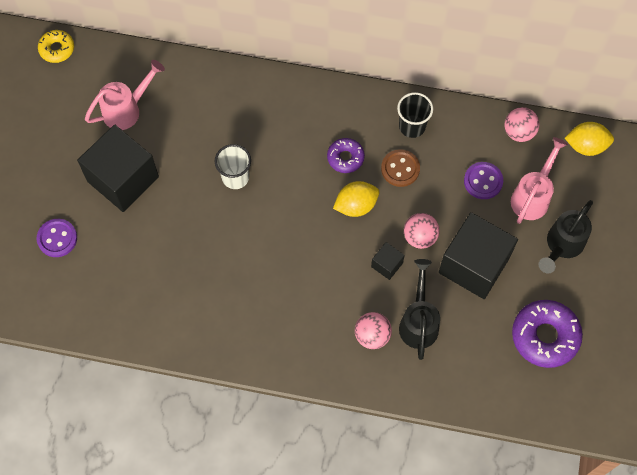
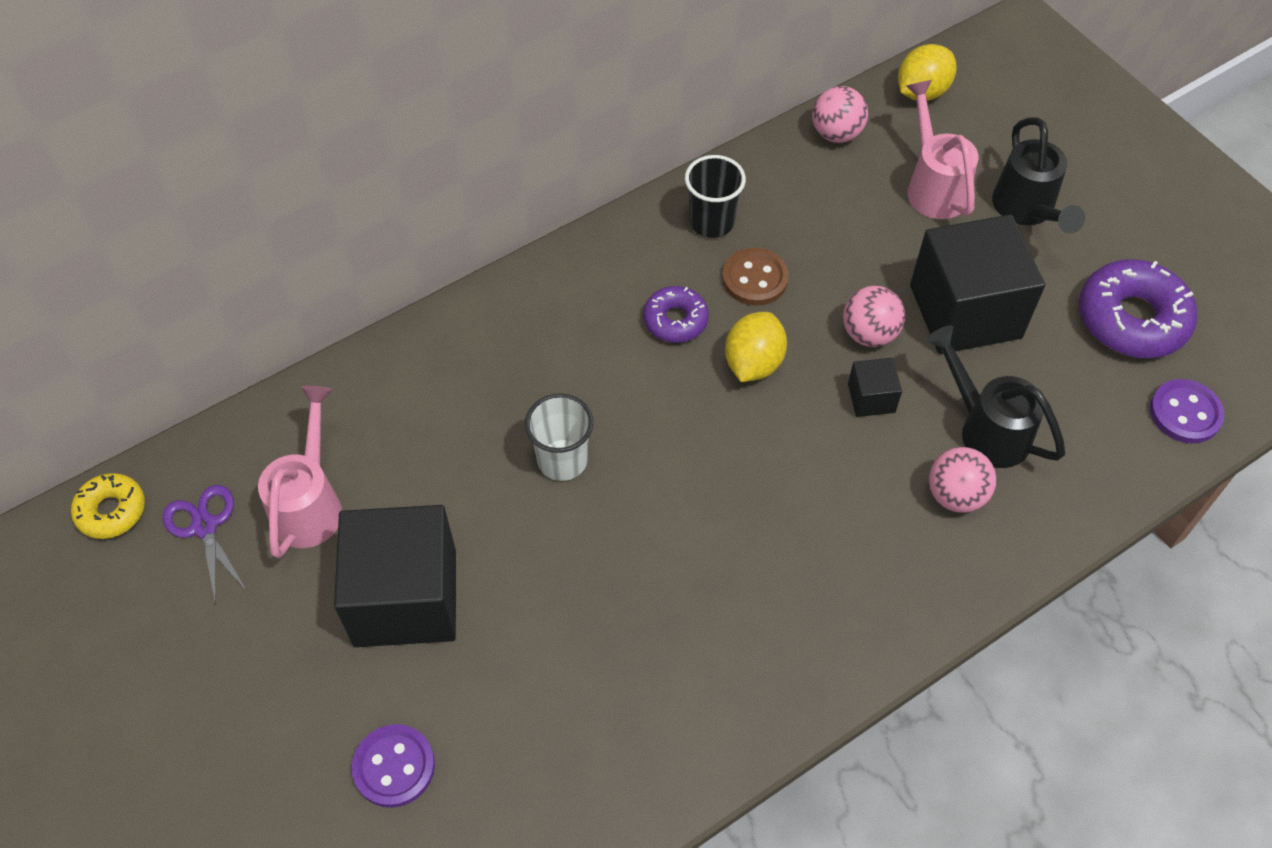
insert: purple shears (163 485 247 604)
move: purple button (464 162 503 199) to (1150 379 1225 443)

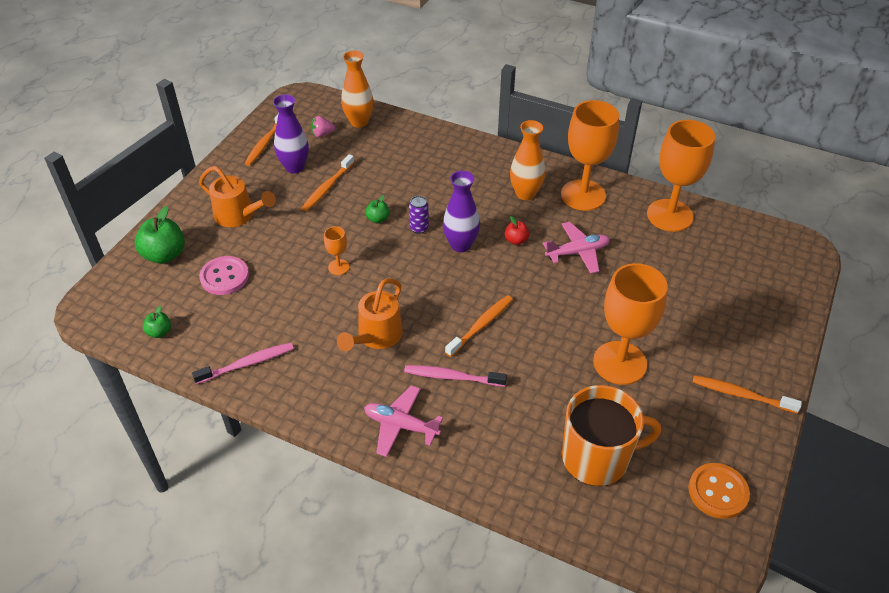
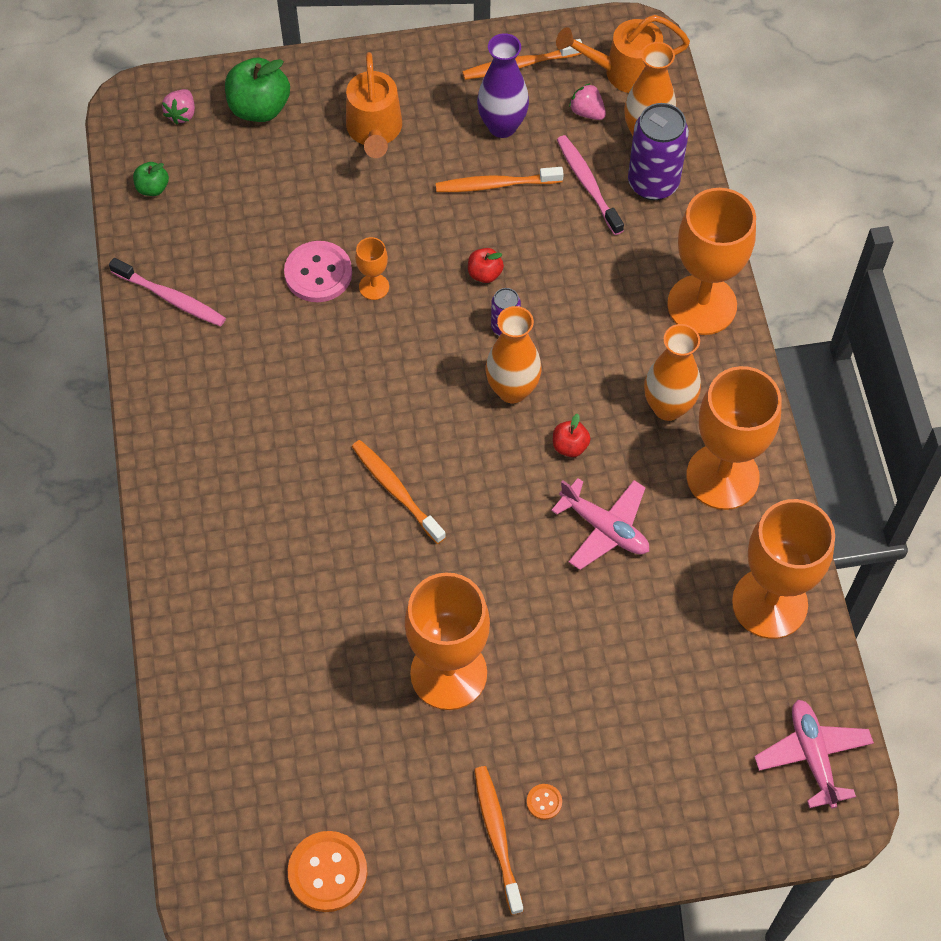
delete: orange-coloured mug (562 385 661 486)
insert: pink berry (162 89 195 124); orange-coloured button (527 784 562 820); purple can (628 103 689 200); orange-coloured goblet (667 188 756 335)
move: pink button (199 256 249 295) to (284 241 352 302); orange-coloured watering pot (337 278 403 351) to (556 15 690 93); pink toothbrush (404 365 507 387) to (557 135 624 235); pink aeroplane (364 386 443 457) to (755 700 874 809)
recolor: leaf-green toy apple (365 195 389 223) to red toy apple (468 248 504 283); purple tall vase (443 171 480 252) to orange-coloured tall vase (486 306 542 403)
rotate: orange-coloured toothbrush (445 295 513 357) = (352 440 446 544) 135 degrees counterclockwise

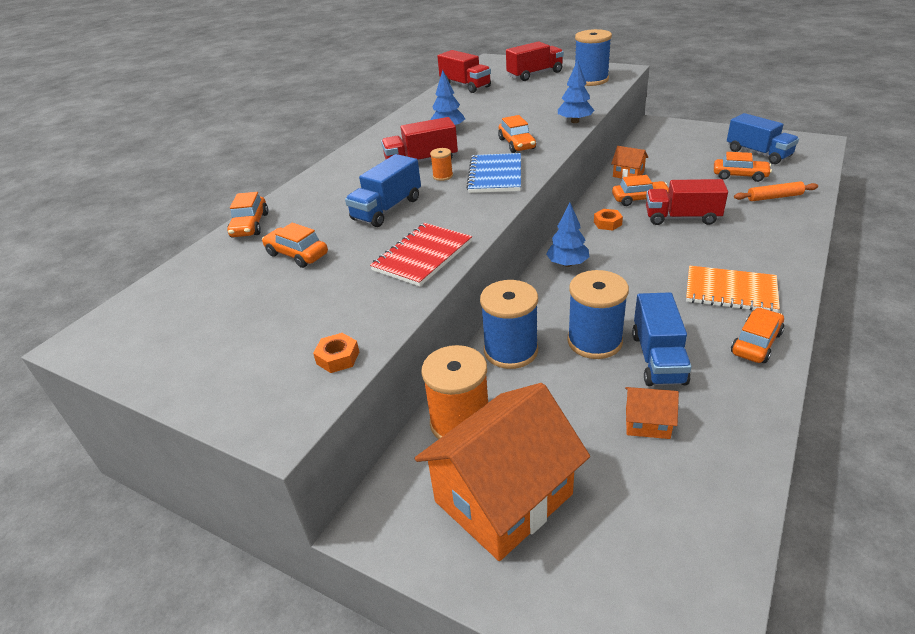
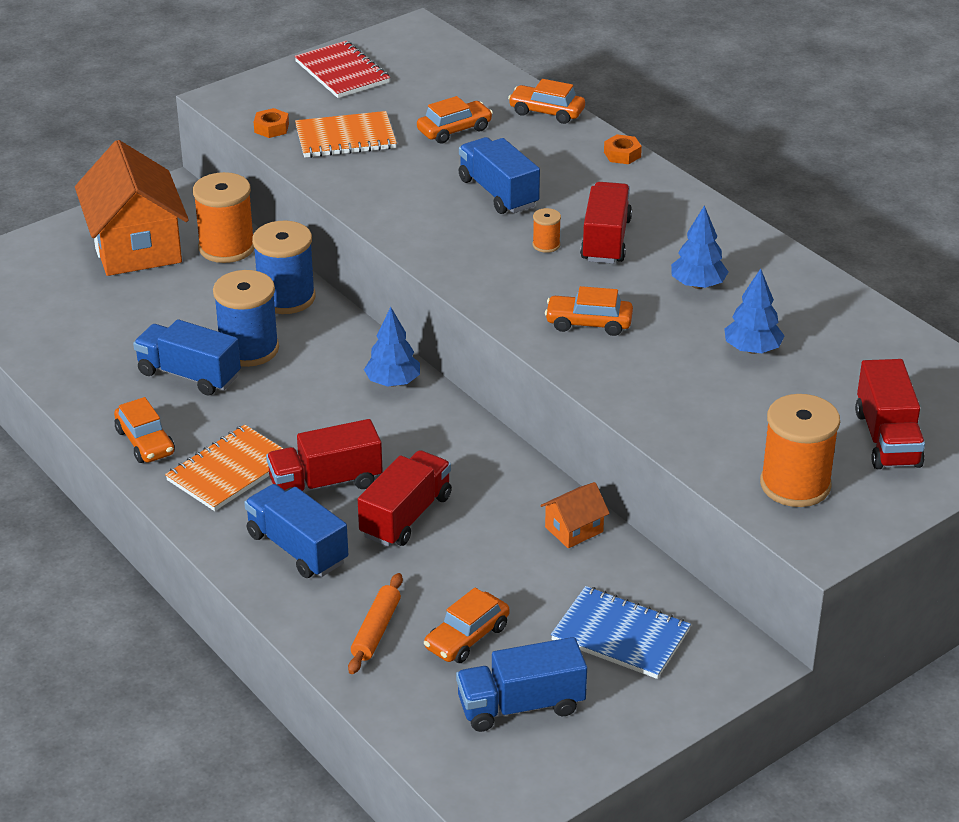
delete: orange-coloured car (612 175 669 206); orange-coloured house (625 387 679 439)
insert: cobalt toy truck (244 484 348 578); orange-coloured notebook (295 111 397 158)
move: red toy truck (437 50 491 93) to (266 419 383 492); red notebook (370 223 472 286) to (295 41 390 98); cobalt notebook (466 153 521 193) to (551 586 691 679); orange-coloured nut (594 209 623 231) to (604 134 642 164); cobalt fir tree (558 60 595 123) to (724 268 785 354)
recolor: cobalt spool (575 29 612 86) to orange-coloured spool (760 394 840 507)

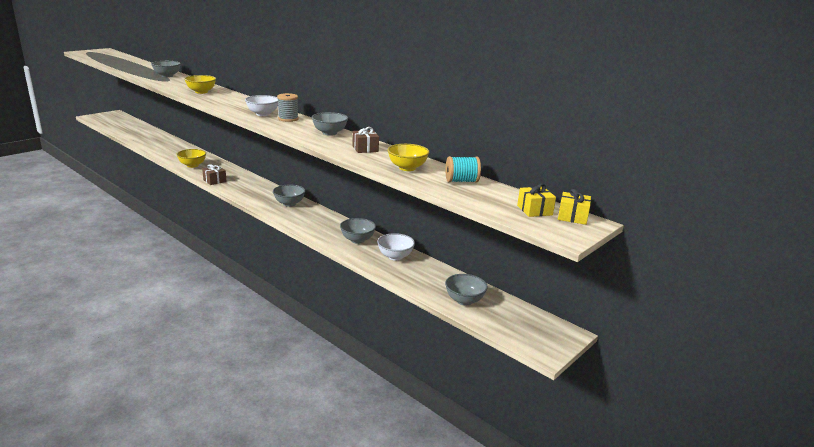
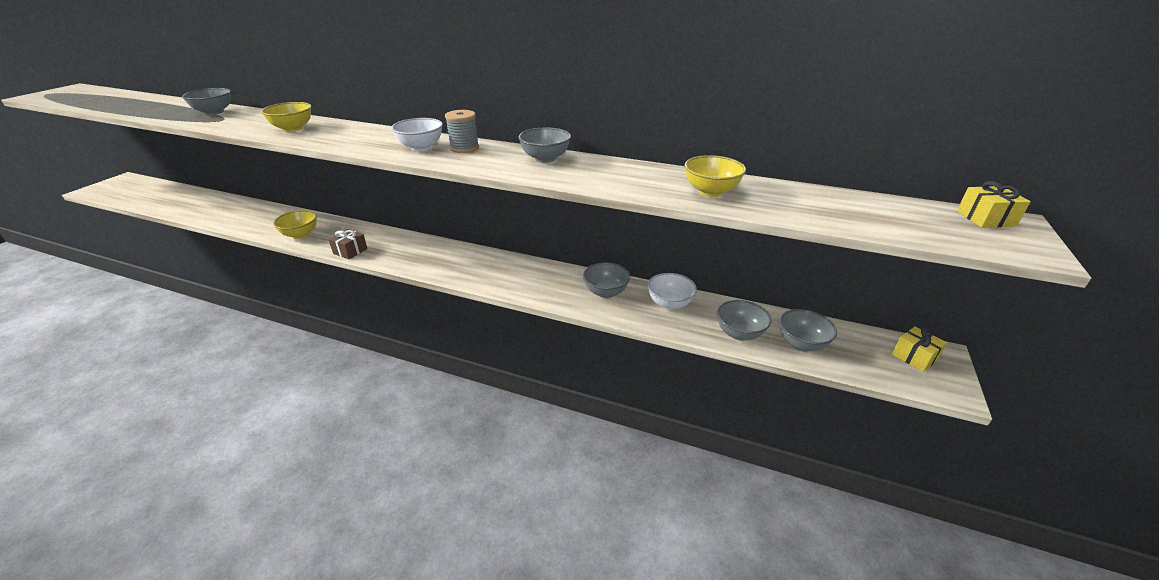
delete: russet present (352 127 379 153); teal spool (446 156 481 183)
move: gray deep dish (273 185 305 207) to (717 300 771 341); yellow present (517 184 556 217) to (892 326 947 372)

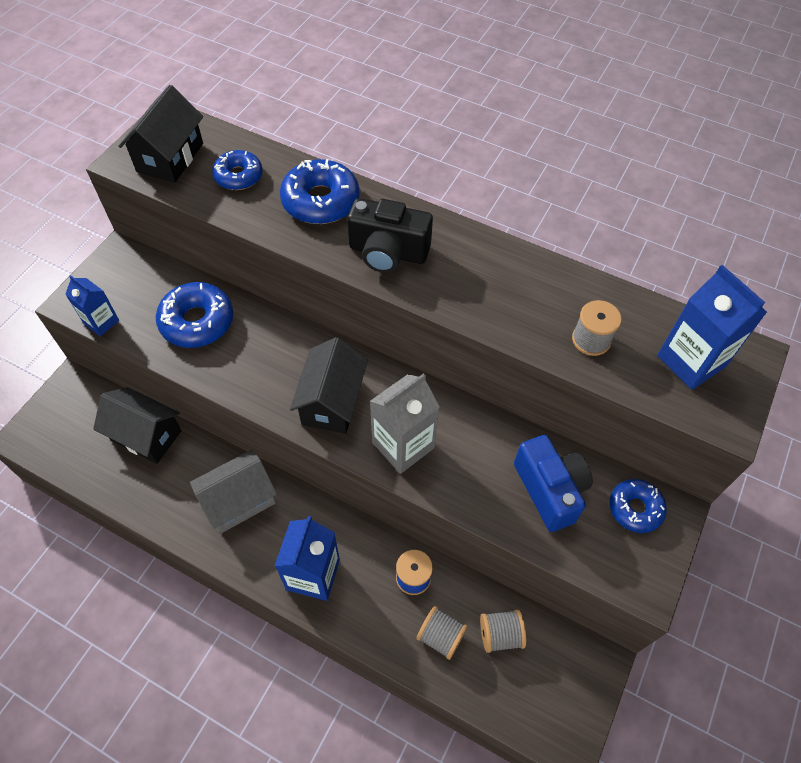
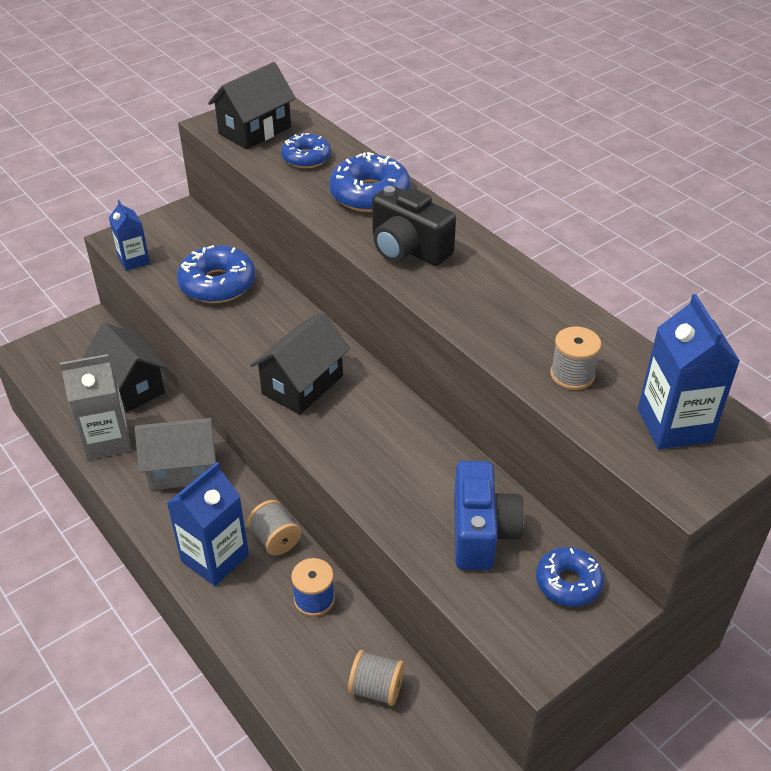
move: gray milk carton (370 373 440 474) to (60 354 131 460); gray spool (416 606 468 660) to (247 500 301 556)

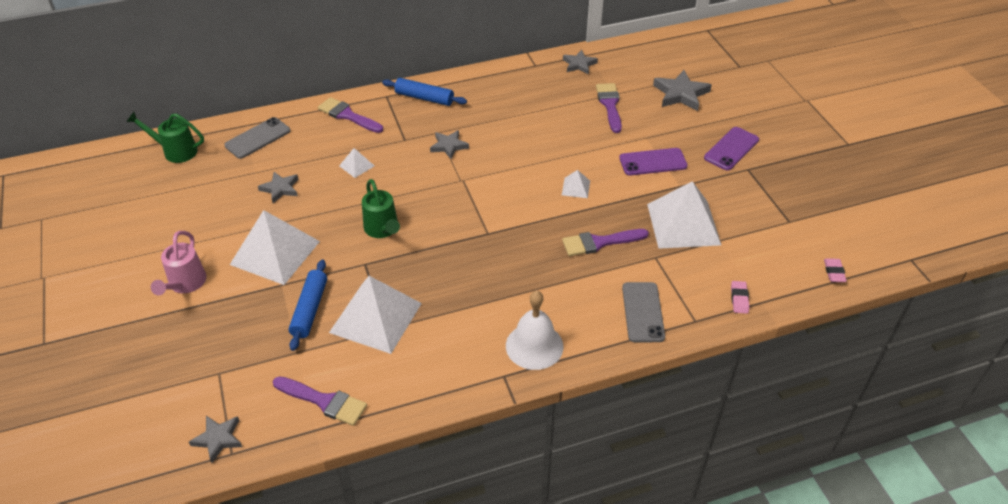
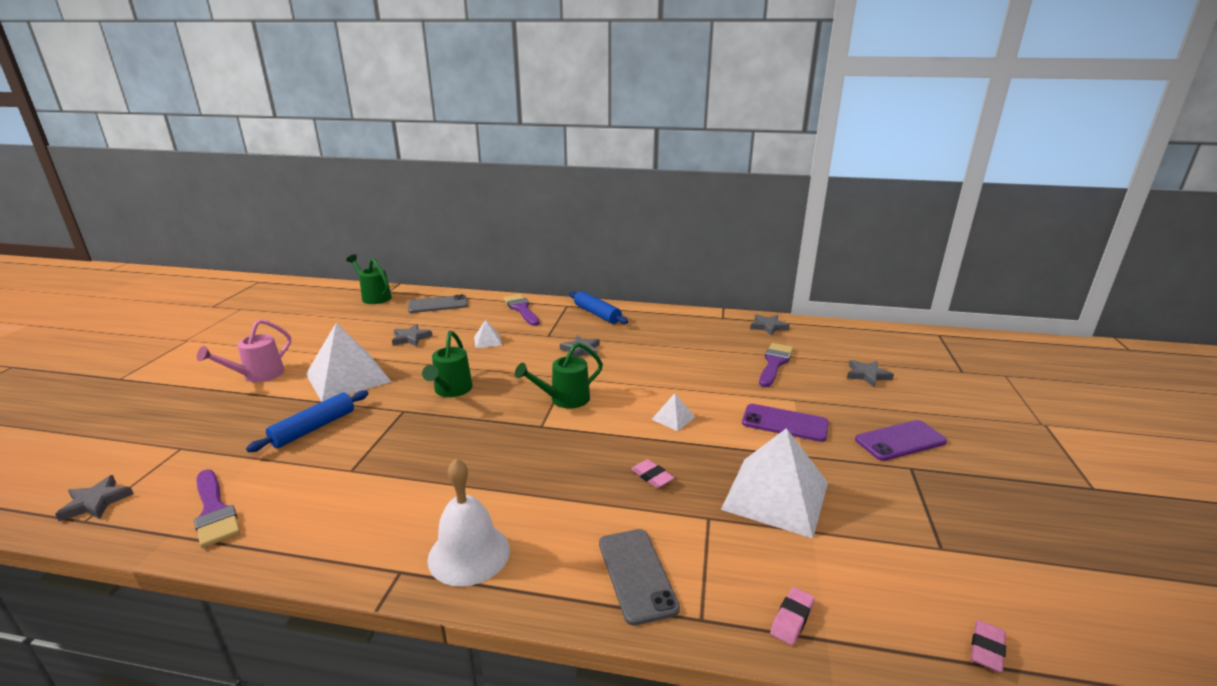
delete: white pyramid (329 276 422 354)
insert: leaf-green watering pot (515 342 603 409)
replace: purple paint brush (562 229 649 256) to pink eraser (631 459 674 488)
rotate: gray mobile phone (622 282 665 342) = (599 529 680 626) 45 degrees counterclockwise
resize: gray five-pointed star (653 70 712 111) = (847 360 894 387) x0.64

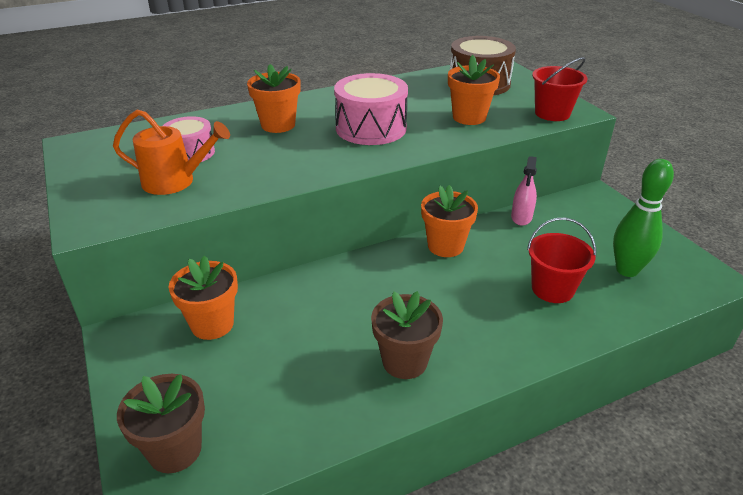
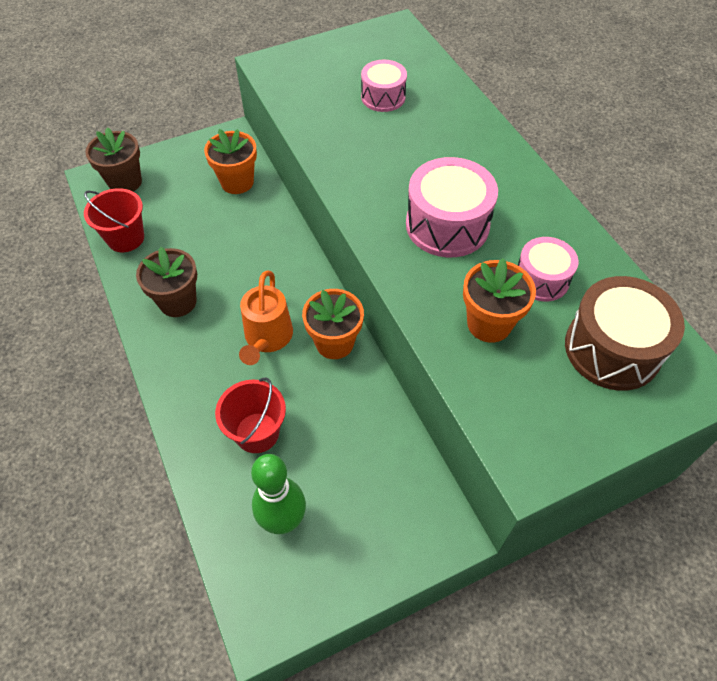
delete: orange-coloured flower pot (247 64 300 133); pink spray bottle (511 156 537 226)
insert: pink snare drum (518 237 578 301)
move: red pail (532 57 588 121) to (84 188 144 252); orange-coloured watering pot (113 109 230 195) to (239 270 293 365)

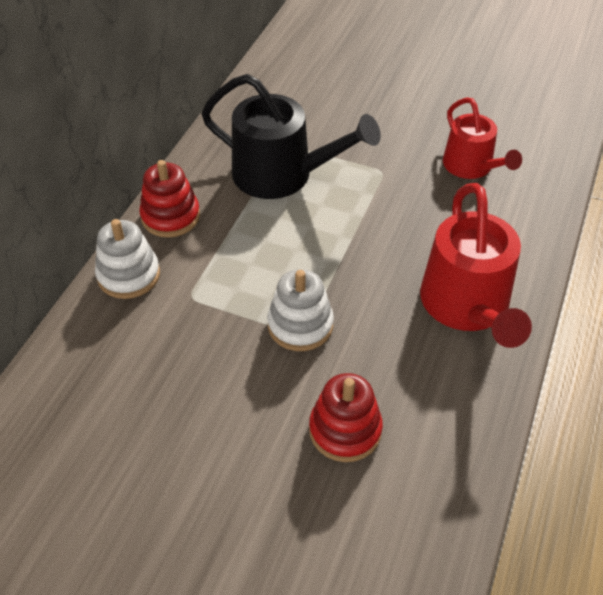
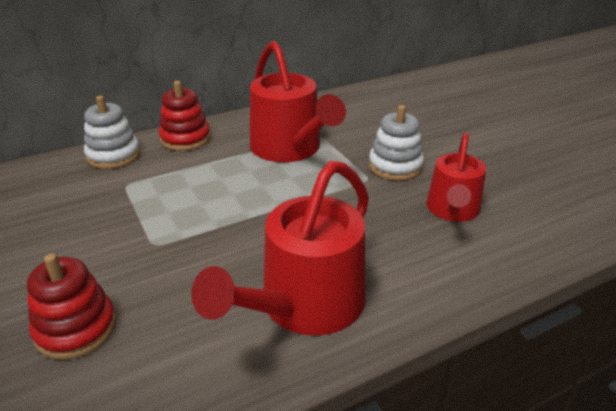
move: white ring stacker (267 269 334 351) to (369 105 424 181)
recolor: jet-black watering pot (201 74 381 199) to red watering pot (250 41 346 162)

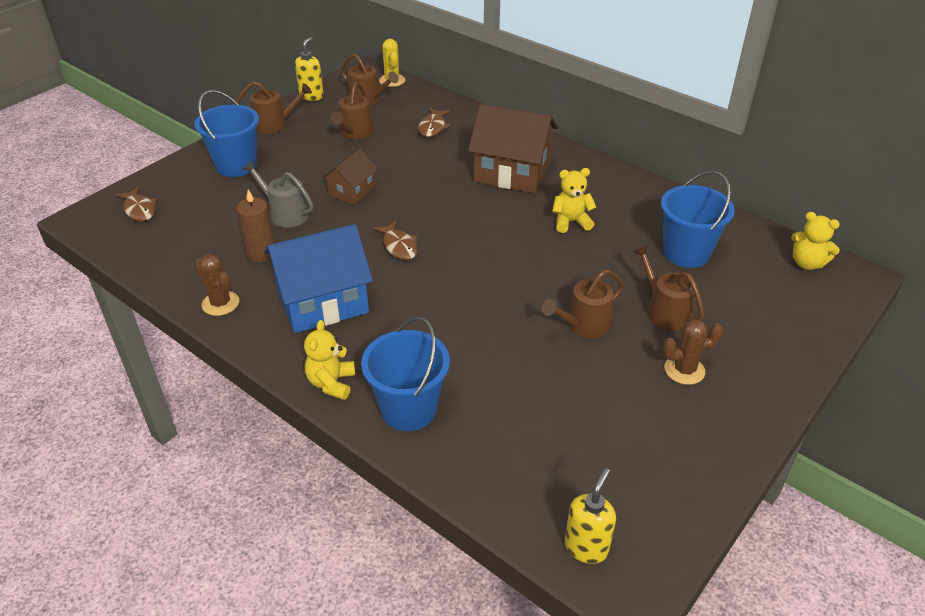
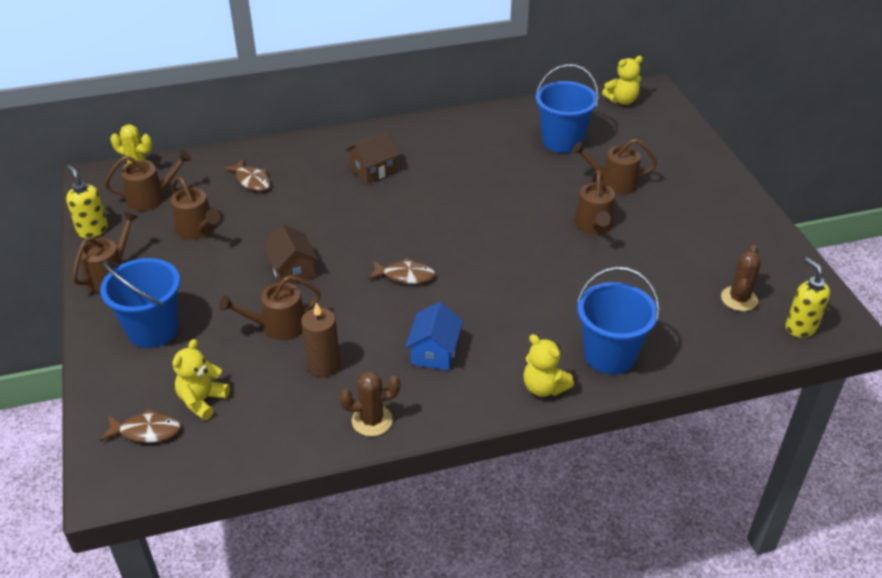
move: yellow stuffed bear (552 168 596 233) to (172 339 230 420); russet saguaro cactus (662 319 723 385) to (721 245 761 311)
recolor: gray watering pot (243 160 313 228) to russet watering pot (219 275 321 340)
resize: russet house (468 104 558 193) = (345 131 400 184) x0.55; cobalt house (264 224 373 333) = (405 302 463 370) x0.55

